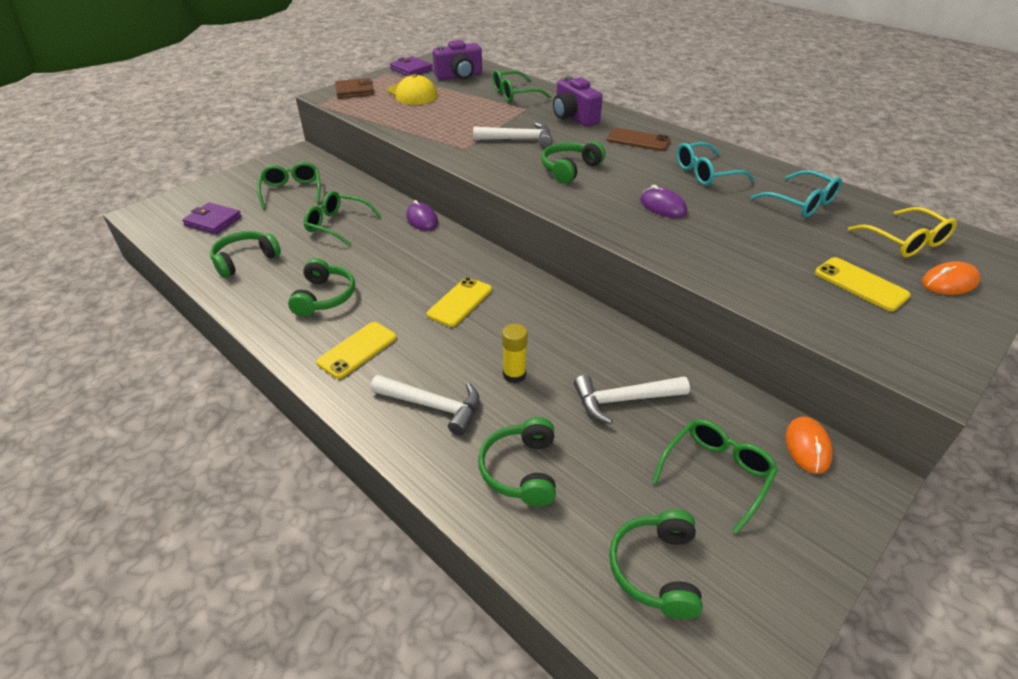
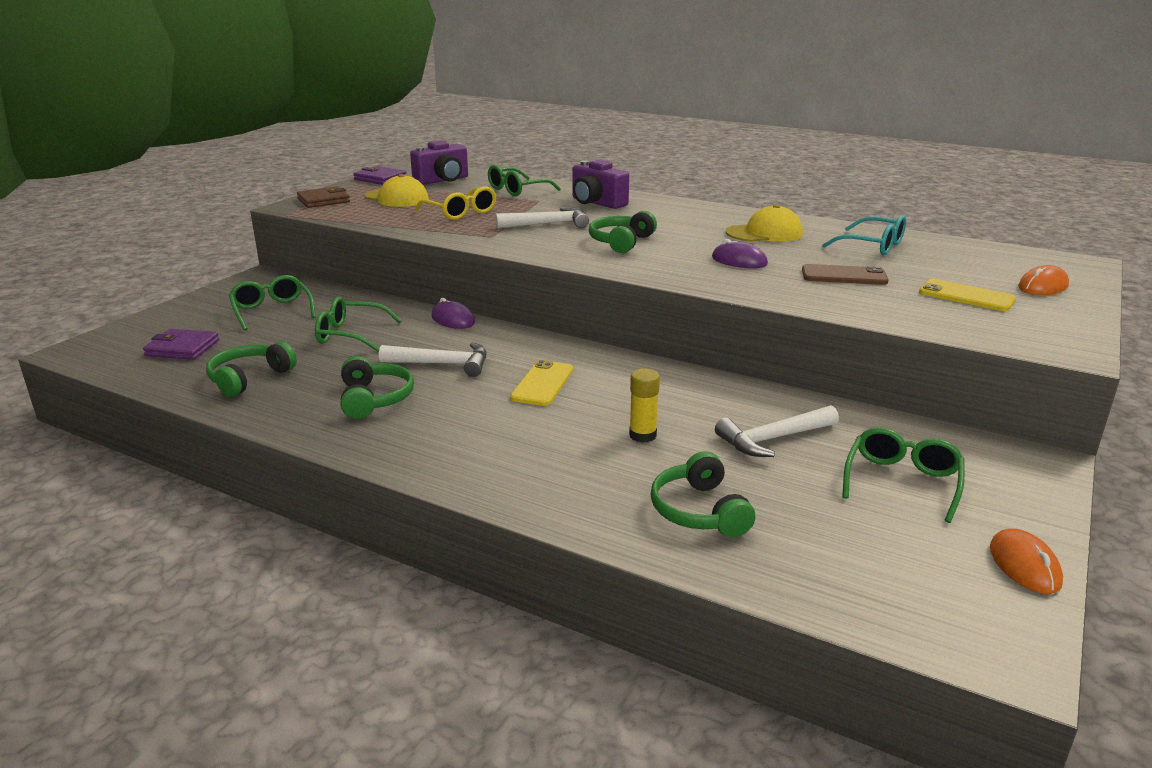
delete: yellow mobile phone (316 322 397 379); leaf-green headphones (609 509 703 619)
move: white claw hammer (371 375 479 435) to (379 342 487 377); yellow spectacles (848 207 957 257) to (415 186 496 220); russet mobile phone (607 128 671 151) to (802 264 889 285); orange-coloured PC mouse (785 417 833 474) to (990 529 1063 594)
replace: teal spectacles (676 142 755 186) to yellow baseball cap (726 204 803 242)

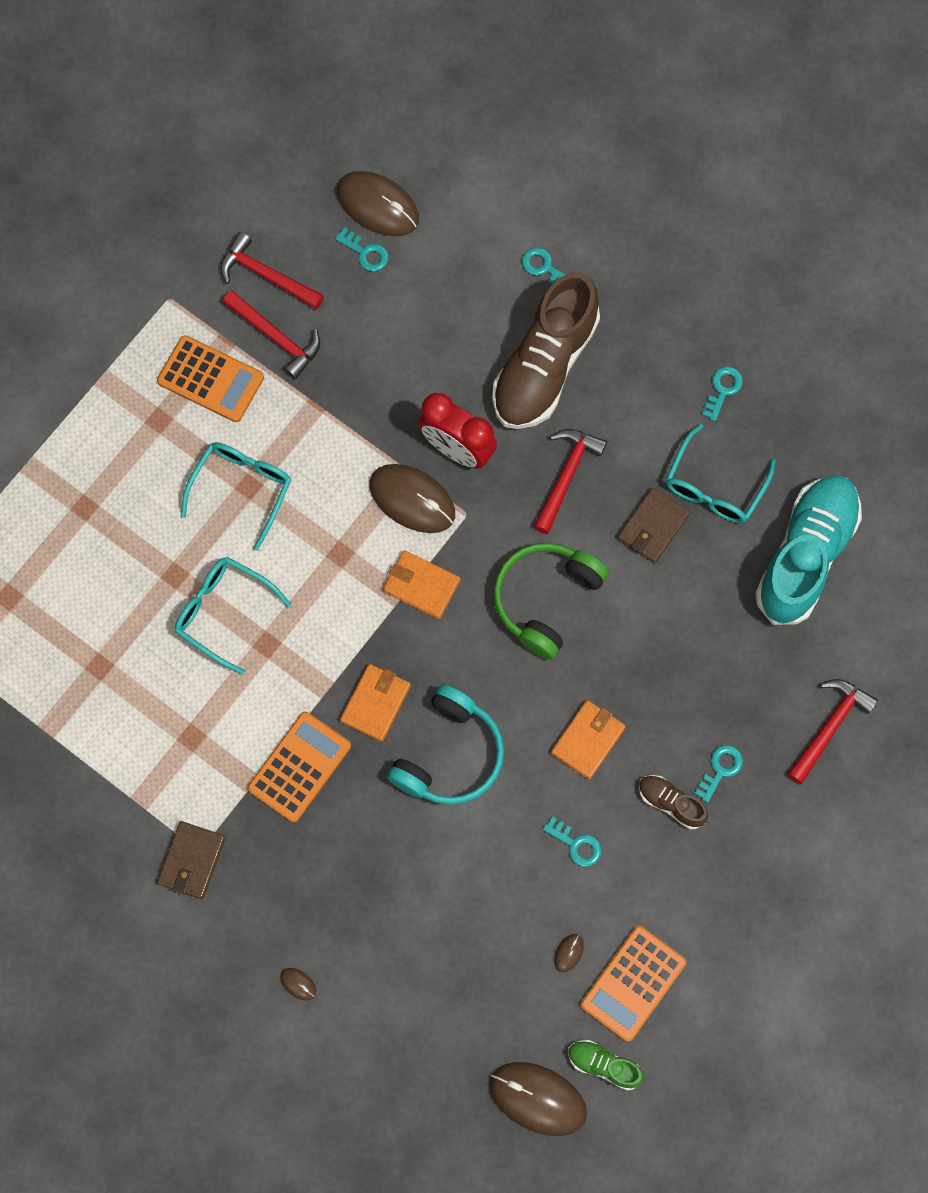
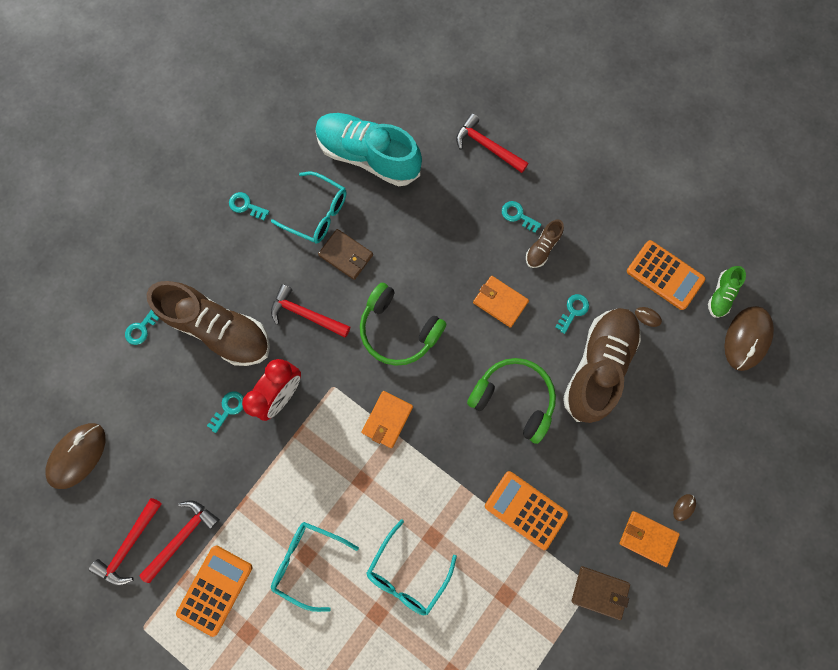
delete: russet PC mouse (370 464 455 533)
insert: russet lace-up shoe (563 308 641 423)
move: teal key (335 228 389 271) to (207 391 244 433); orange-coloured billfold (340 664 411 742) to (619 511 680 567)
recolor: teal headphones (387 684 504 805) to leaf-green headphones (467 358 556 444)

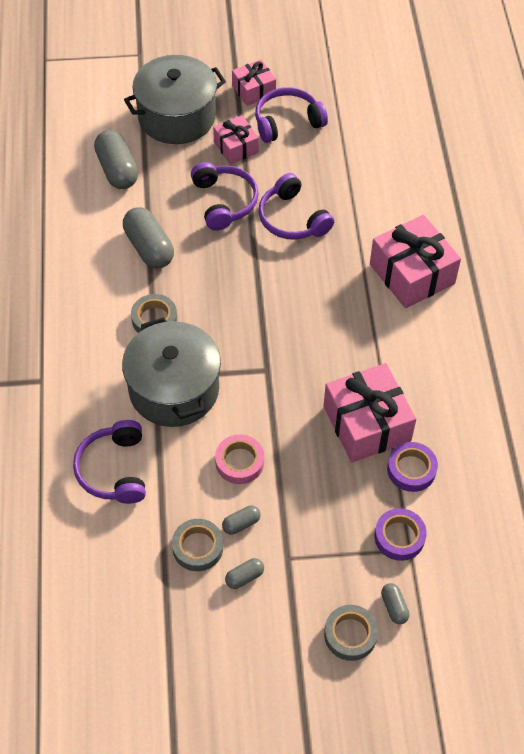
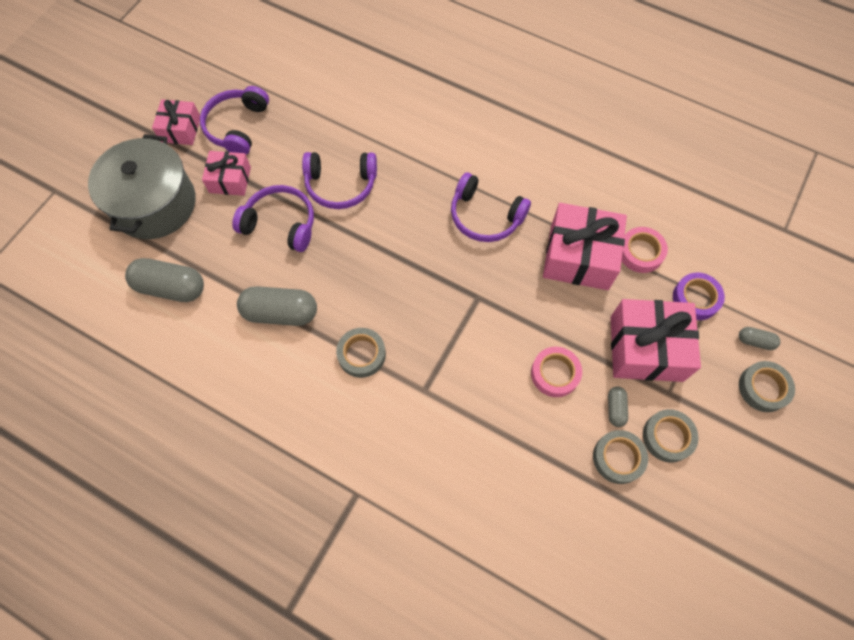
delete: gray pot (122 317 221 427)
move: purple headphones (73 420 146 504) to (451 173 531 242); pink present (370 215 461 308) to (611 299 701 382)
replace: gray pill shape (225 558 264 589) to gray roll of tape (643 409 699 463)
recolor: purple roll of tape (387 442 438 492) to pink roll of tape (622 227 668 273)

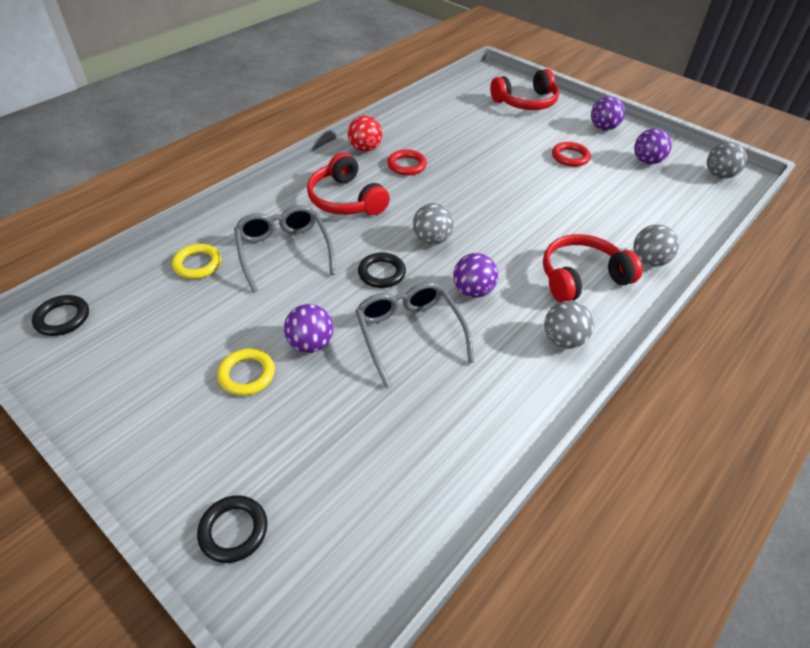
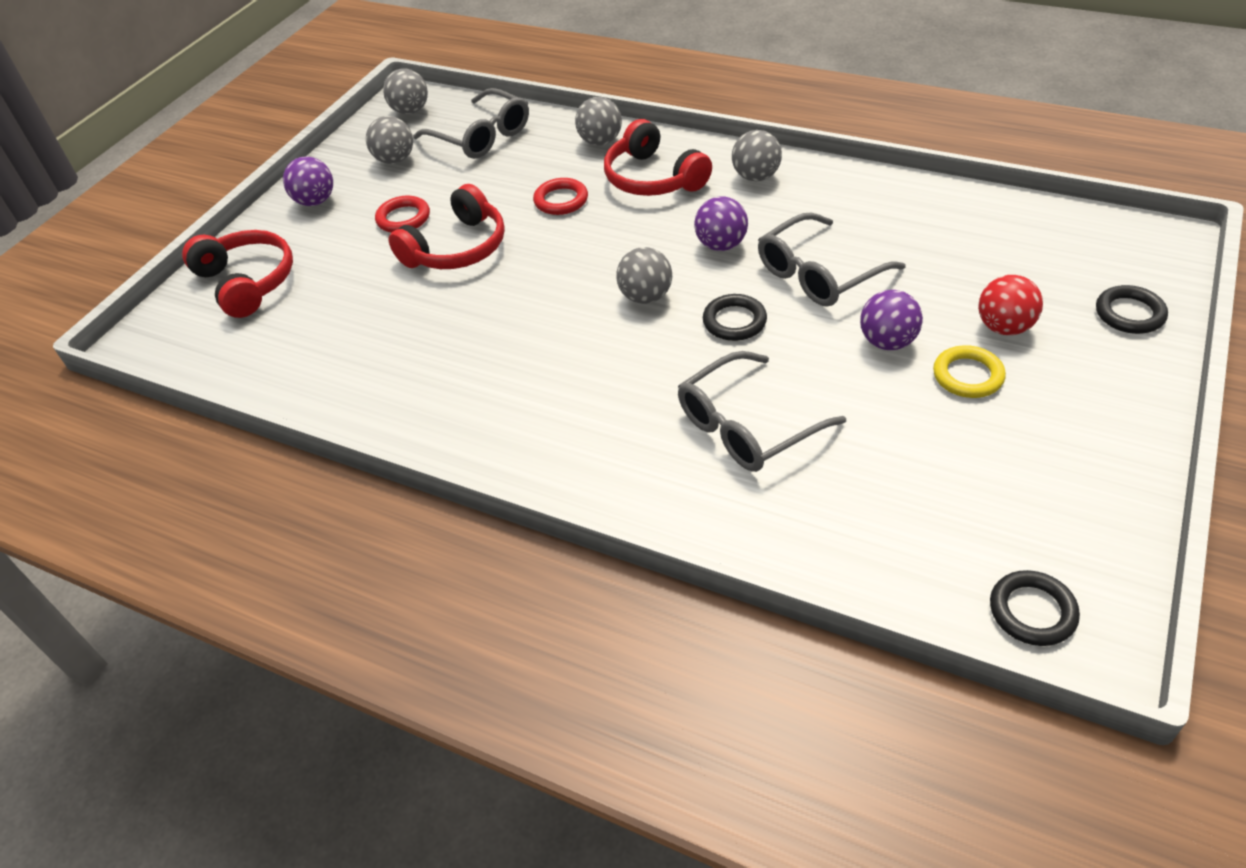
delete: yellow ring (172 244 221 279)
insert: gray spectacles (413 88 529 159)
move: red headphones (307 152 390 215) to (389 184 505 269); red ring (387 149 427 175) to (533 178 588 215); red ball (348 115 382 152) to (978 275 1043 335)
recolor: purple ball (634 128 672 164) to gray ball (366 116 413 164)

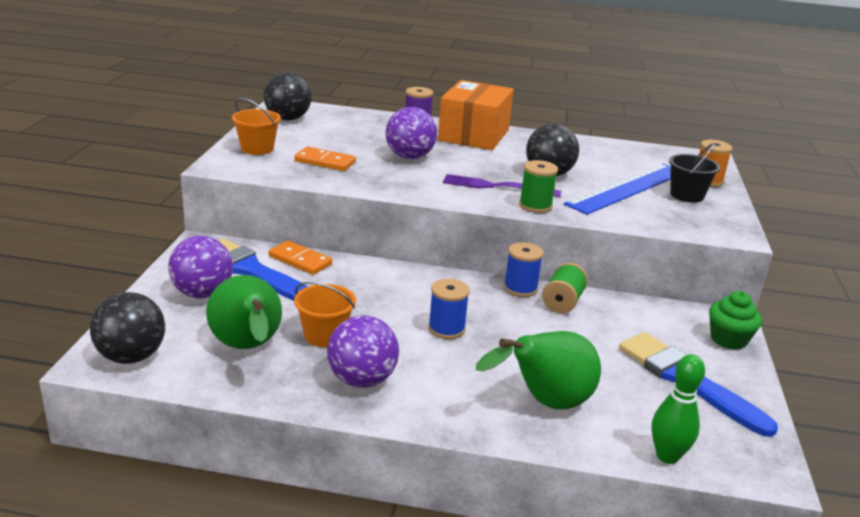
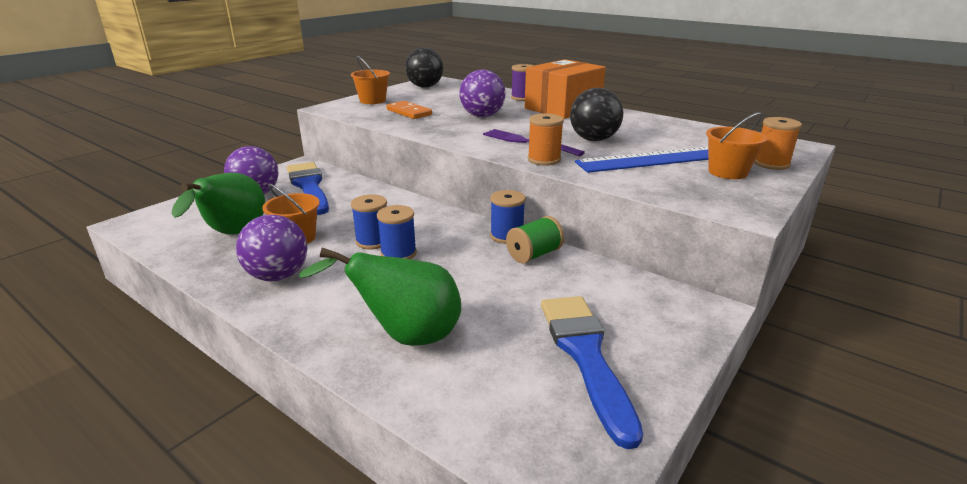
delete: jet-black ball (90 292 165 364); orange-coloured domino tile (269 241 332 275); leaf-green skittle (651 354 705 464); leaf-green cupcake (709 291 762 350)
insert: cobalt spool (351 194 387 249)
recolor: leaf-green spool (519 160 558 213) to orange-coloured spool (528 113 564 166); jet-black pail (669 143 720 203) to orange-coloured pail (706 112 767 179)

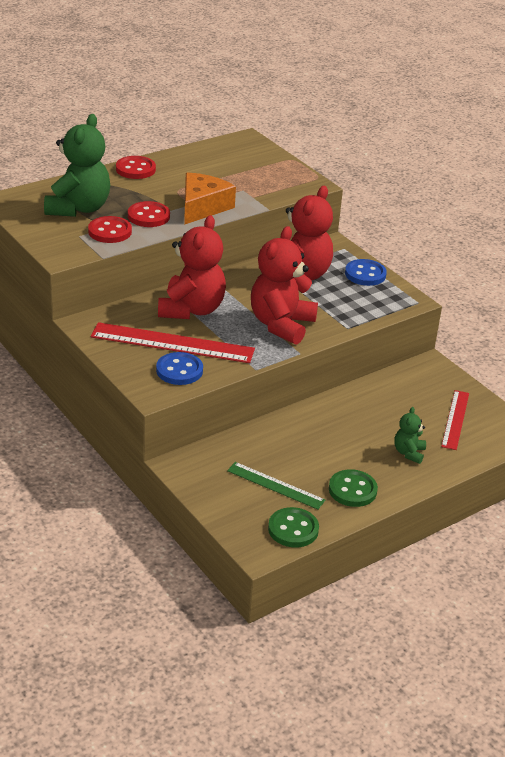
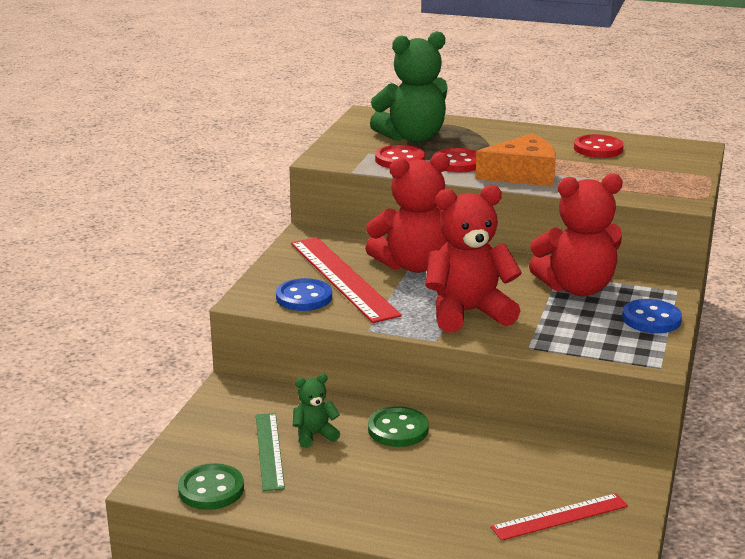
move: leaf-green stuffed bear (394 407 426 464) to (293 373 340 448); leaf-green button (329 469 378 507) to (368 406 429 447); red button (116 156 156 179) to (574 134 624 158)

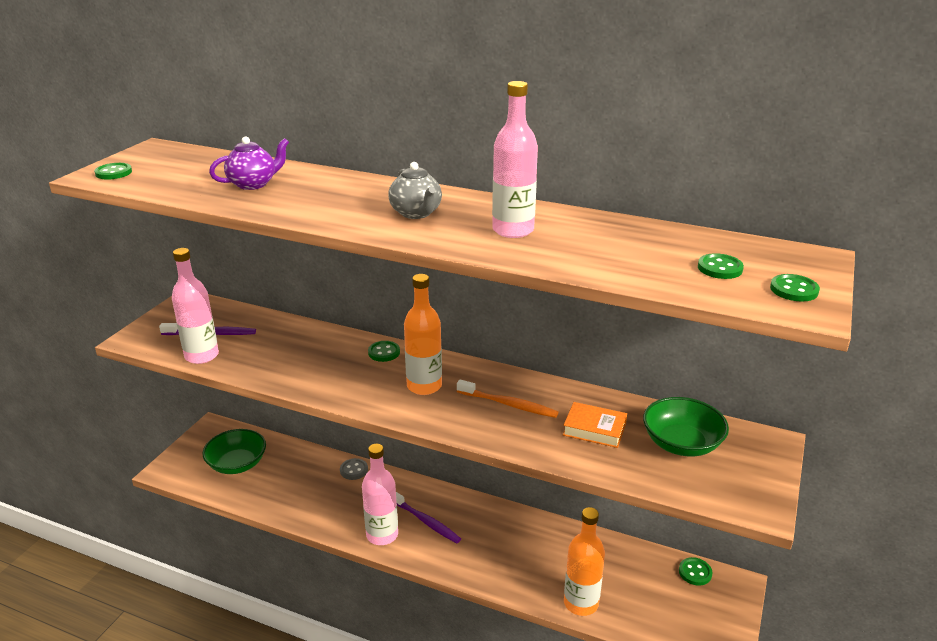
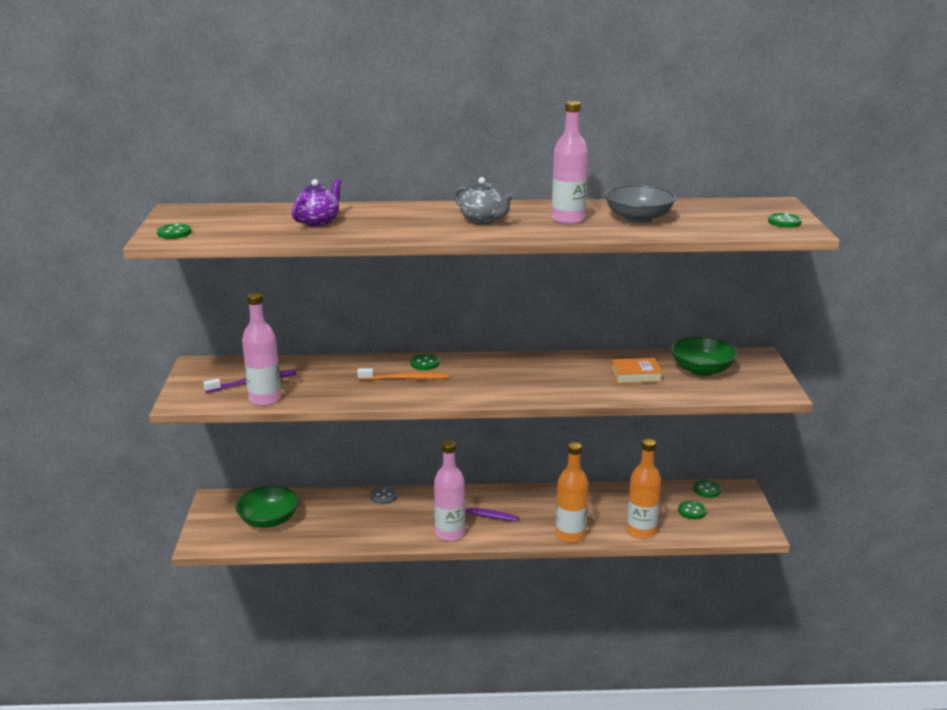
insert: gray deep dish (605 185 676 223)
move: orange-coloured toothbrush (457 379 558 418) to (357 368 449 380); orange-coloured drink bottle (404 274 442 395) to (556 442 588 543); leaf-green button (698 253 744 279) to (678 501 706 520)

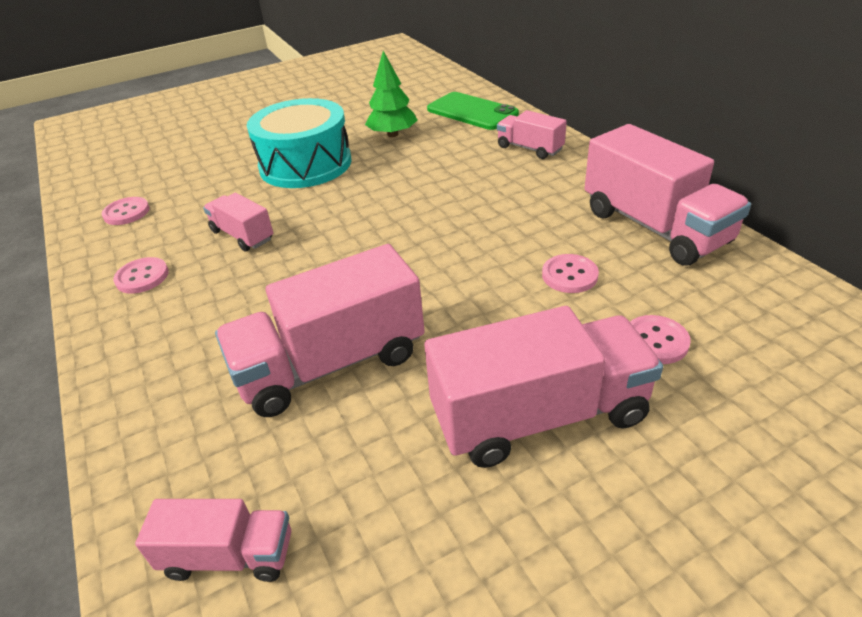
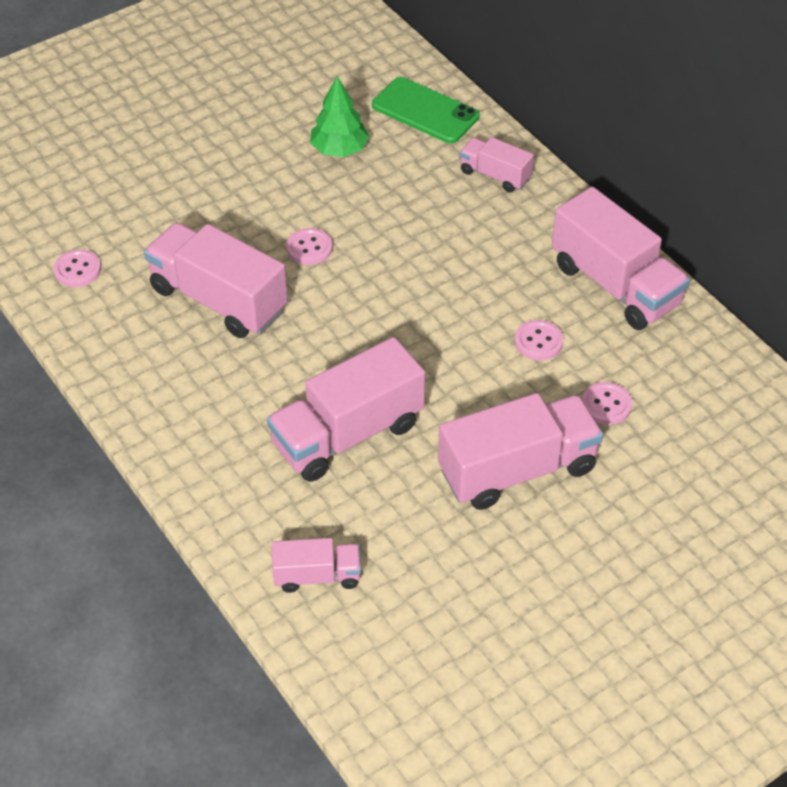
delete: teal snare drum (247 98 352 188)
move: pink button (113 257 169 294) to (286 228 333 265)
resize: pink toy truck (203 193 273 252) = (144 222 288 338) x1.87

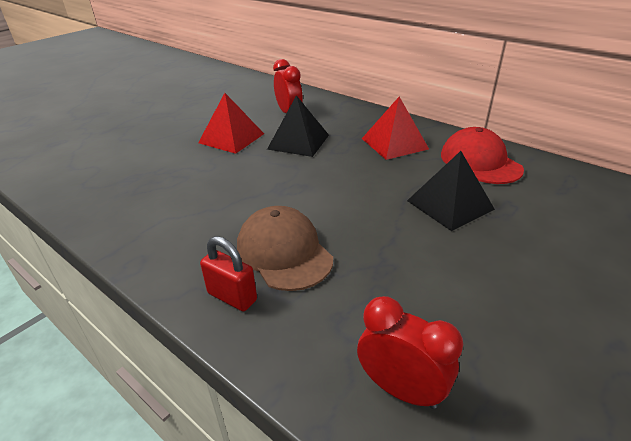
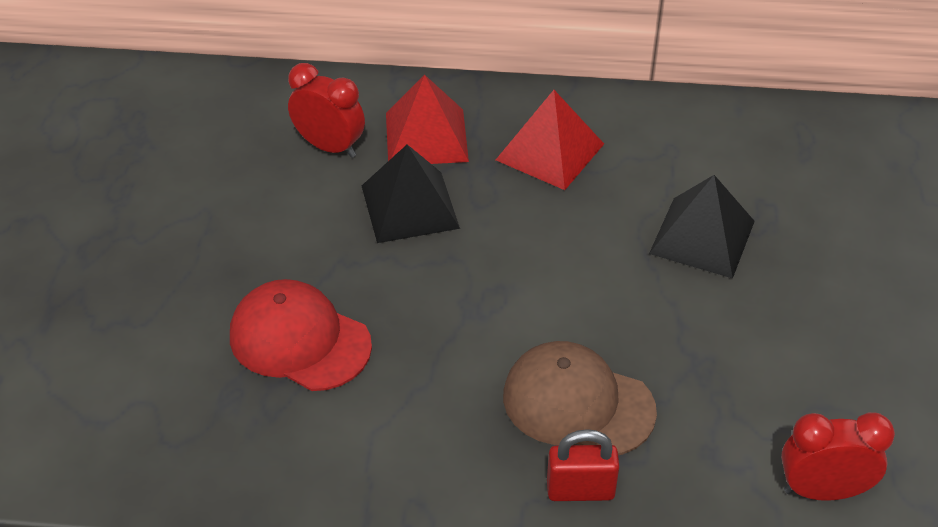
move: red baseball cap (441 127 524 184) to (230 279 372 391); red pyramid (198 93 264 154) to (386 75 469 164)

